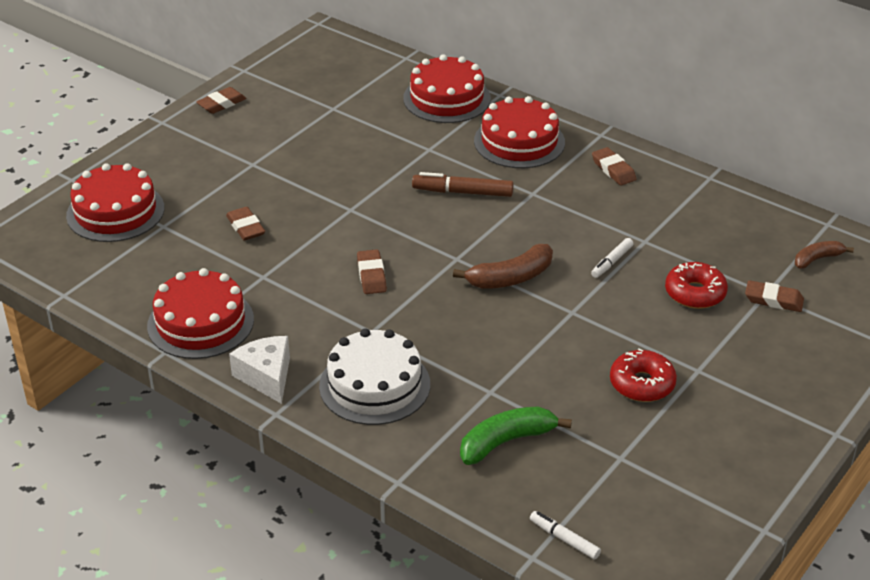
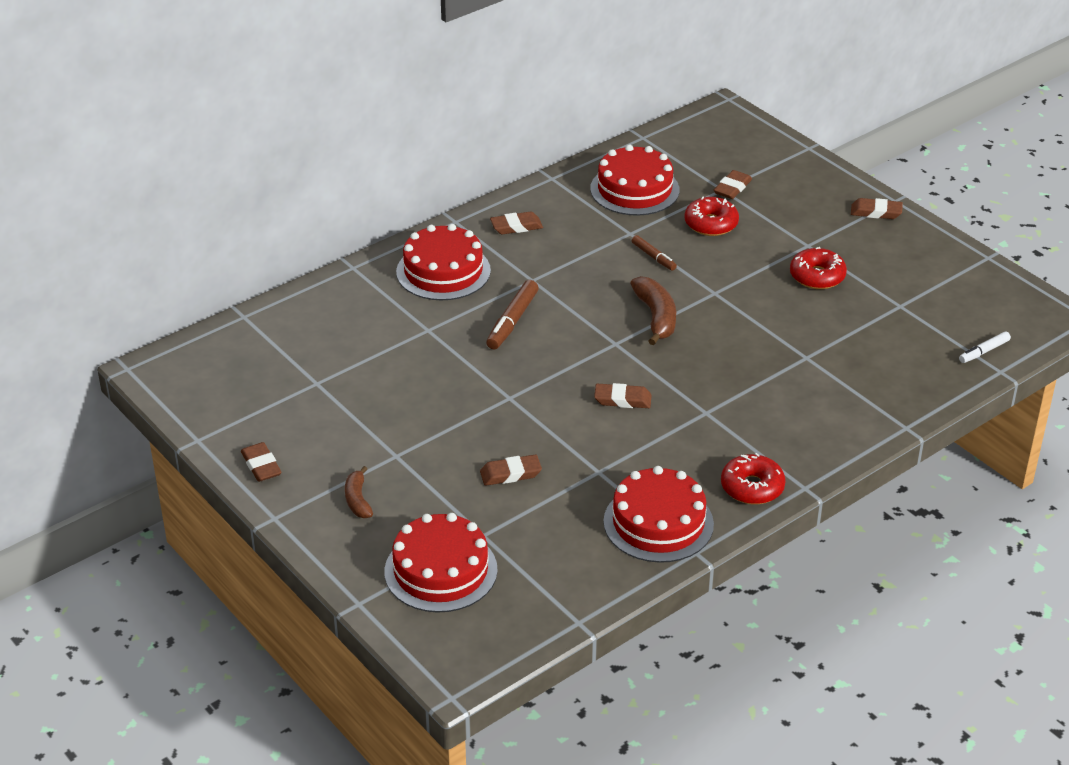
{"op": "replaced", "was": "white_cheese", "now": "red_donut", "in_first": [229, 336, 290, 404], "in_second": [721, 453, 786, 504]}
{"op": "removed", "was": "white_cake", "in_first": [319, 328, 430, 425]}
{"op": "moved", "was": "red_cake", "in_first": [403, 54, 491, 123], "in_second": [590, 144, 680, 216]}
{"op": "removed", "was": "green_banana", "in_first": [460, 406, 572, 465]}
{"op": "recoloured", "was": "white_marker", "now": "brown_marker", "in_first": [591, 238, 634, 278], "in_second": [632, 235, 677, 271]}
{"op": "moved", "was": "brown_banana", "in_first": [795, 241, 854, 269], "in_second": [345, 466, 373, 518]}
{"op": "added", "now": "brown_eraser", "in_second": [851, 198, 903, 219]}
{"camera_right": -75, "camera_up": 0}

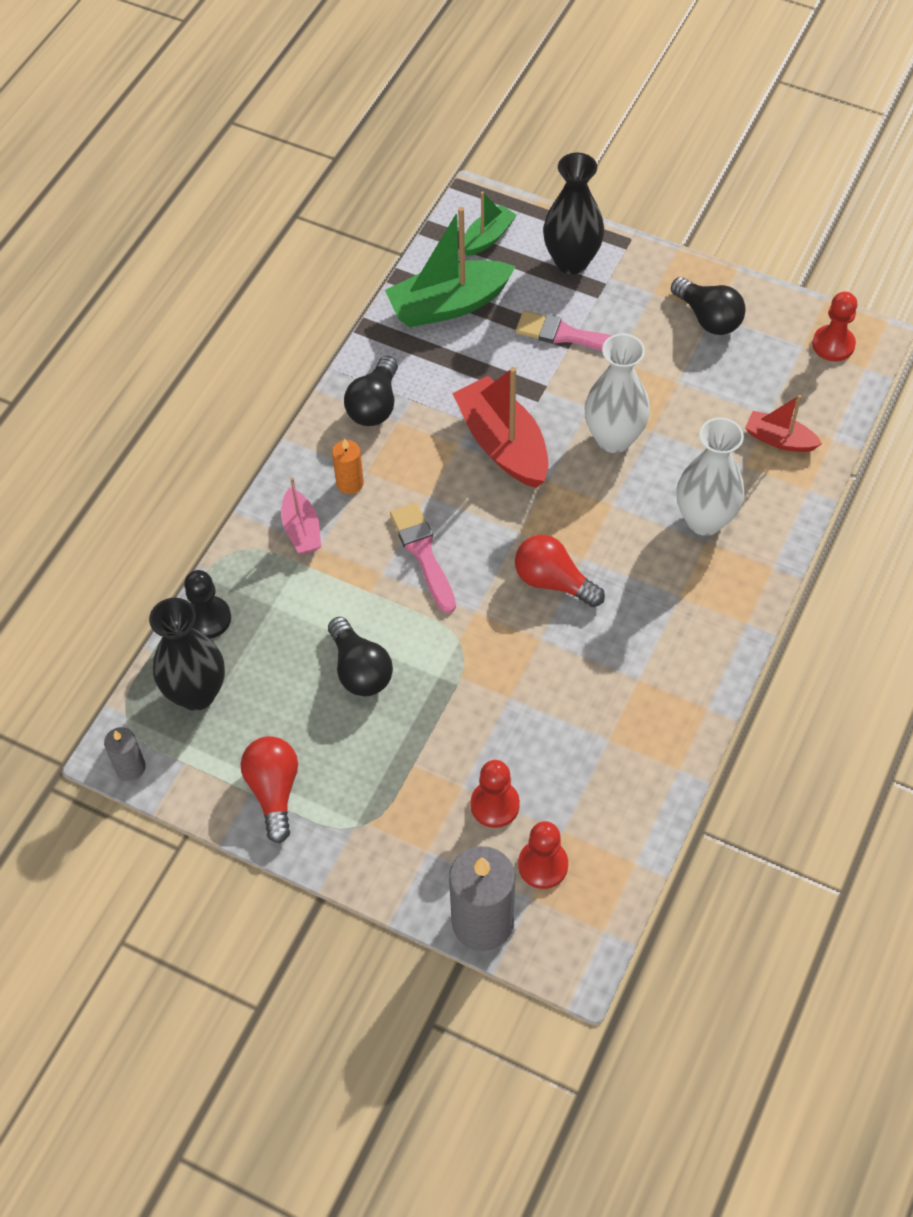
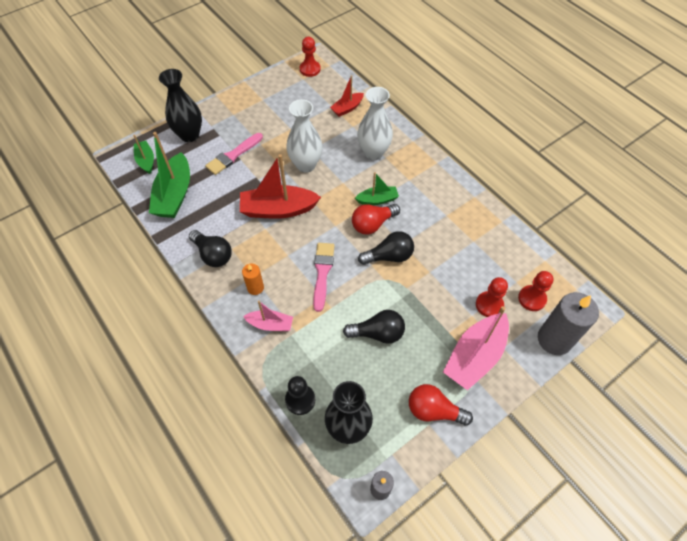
{"op": "turned", "was": "pink_brush", "in_first": [390, 503, 456, 614], "in_second": [313, 243, 335, 312], "clockwise": 90}
{"op": "moved", "was": "black_light_bulb", "in_first": [671, 277, 746, 335], "in_second": [358, 231, 414, 265]}
{"op": "added", "now": "green_boat", "in_second": [355, 172, 399, 205]}
{"op": "added", "now": "pink_boat", "in_second": [443, 306, 509, 390]}
{"camera_right": -65, "camera_up": 0}

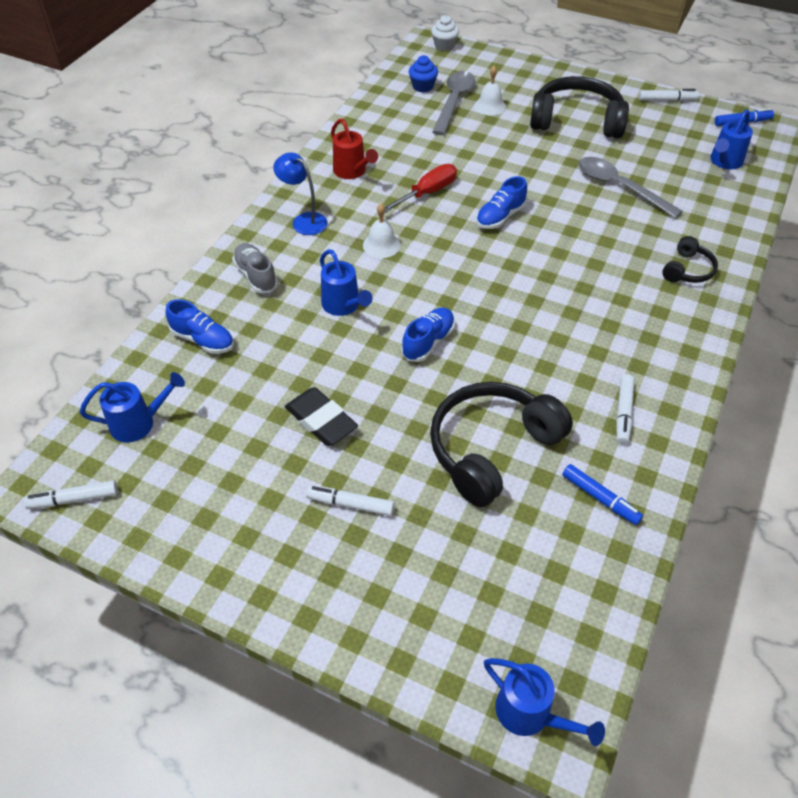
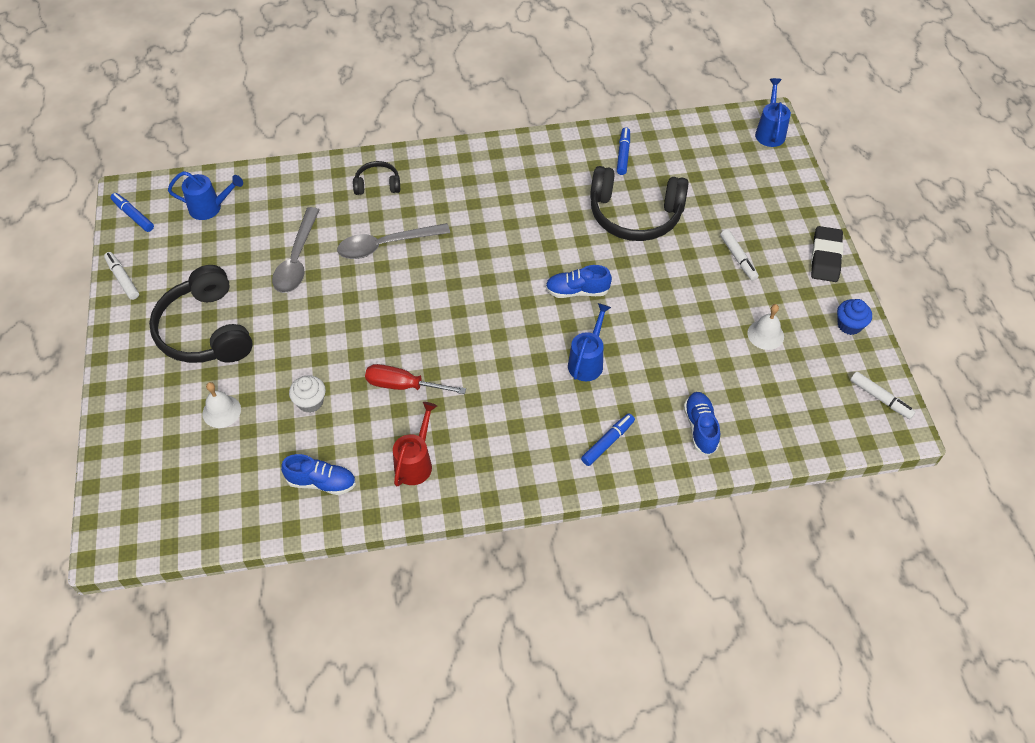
{"op": "removed", "was": "blue_watering_can", "in_first": [80, 372, 185, 443]}
{"op": "replaced", "was": "grey_shoe", "now": "blue_marker", "in_first": [232, 243, 278, 293], "in_second": [581, 413, 635, 466]}
{"op": "removed", "was": "blue_lamp", "in_first": [273, 152, 328, 235]}
{"op": "moved", "was": "black_eraser", "in_first": [285, 387, 358, 446], "in_second": [811, 226, 843, 282]}
{"op": "moved", "was": "white_bell", "in_first": [363, 204, 401, 258], "in_second": [748, 304, 784, 350]}
{"op": "moved", "was": "blue_cupcake", "in_first": [409, 55, 438, 93], "in_second": [837, 299, 872, 335]}
{"op": "moved", "was": "white_cupcake", "in_first": [431, 15, 459, 51], "in_second": [289, 375, 326, 413]}
{"op": "moved", "was": "grey_spoon", "in_first": [433, 71, 475, 135], "in_second": [337, 223, 450, 259]}
{"op": "moved", "was": "blue_shoe", "in_first": [476, 176, 527, 229], "in_second": [281, 454, 356, 495]}
{"op": "removed", "was": "white_marker", "in_first": [616, 374, 634, 444]}
{"camera_right": -125, "camera_up": 5}

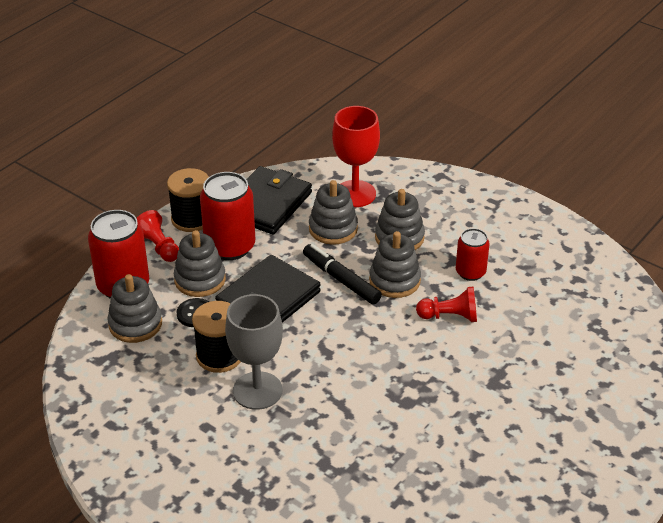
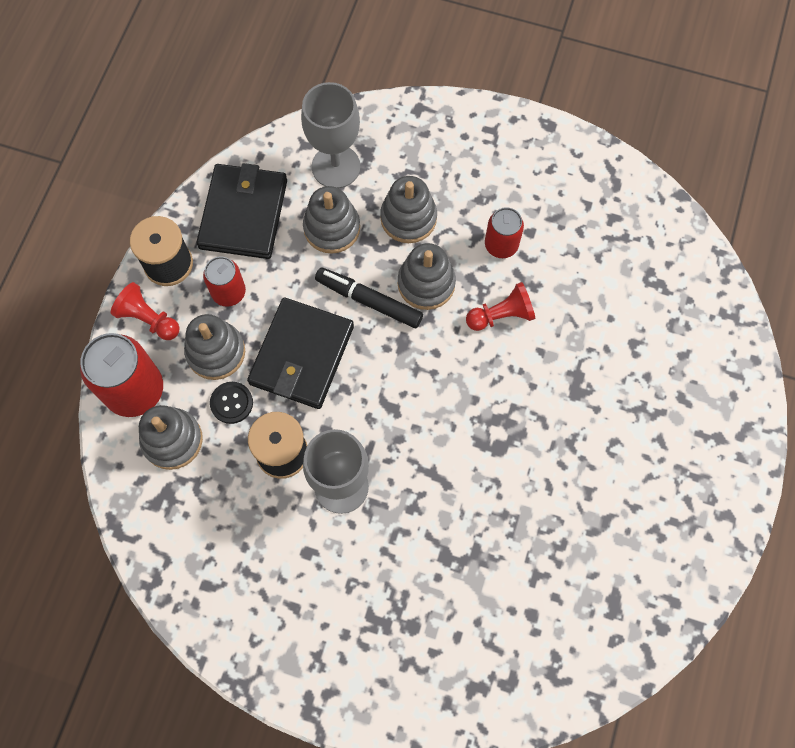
{"op": "resized", "was": "red_can", "in_first": [200, 172, 255, 260], "in_second": [203, 256, 246, 307], "ratio": 0.59}
{"op": "recoloured", "was": "red_goblet", "now": "grey_goblet", "in_first": [332, 106, 380, 207], "in_second": [301, 82, 360, 188]}
{"camera_right": -20, "camera_up": 30}

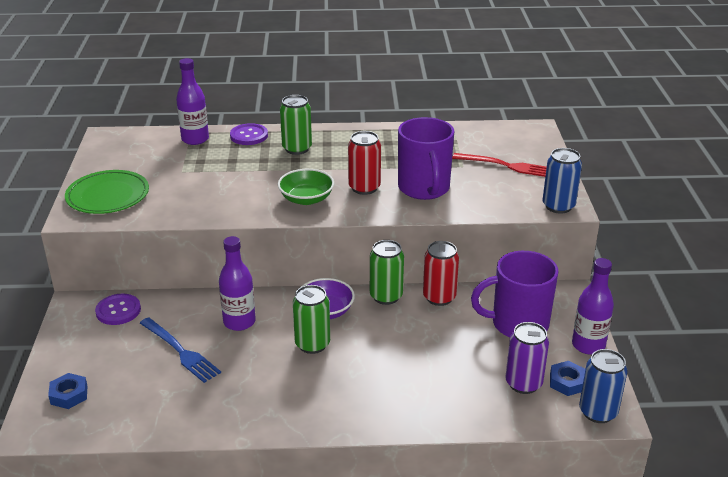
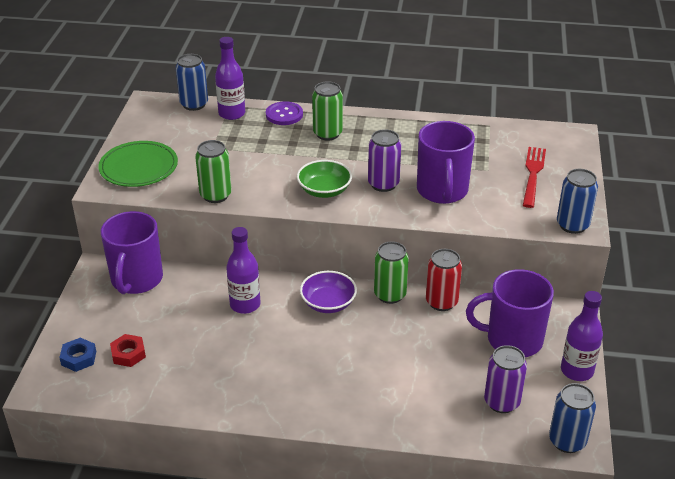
{"op": "replaced", "was": "purple_button", "now": "purple_mug", "in_first": [95, 294, 141, 325], "in_second": [101, 211, 163, 294]}
{"op": "removed", "was": "blue_fork", "in_first": [140, 317, 221, 383]}
{"op": "moved", "was": "green_can", "in_first": [293, 285, 330, 354], "in_second": [195, 140, 232, 203]}
{"op": "recoloured", "was": "red_can", "now": "purple_can", "in_first": [348, 131, 381, 195], "in_second": [368, 129, 401, 192]}
{"op": "turned", "was": "red_fork", "in_first": [452, 153, 547, 177], "in_second": [523, 147, 546, 208], "clockwise": -105}
{"op": "removed", "was": "blue_nut", "in_first": [550, 361, 585, 396]}
{"op": "added", "now": "red_nut", "in_second": [110, 334, 146, 367]}
{"op": "added", "now": "blue_can", "in_second": [176, 54, 208, 111]}
{"camera_right": 10, "camera_up": 5}

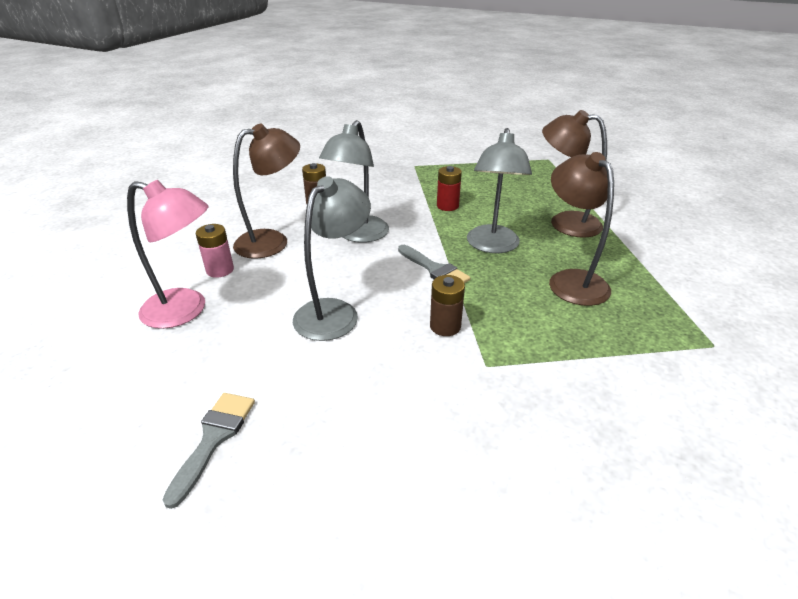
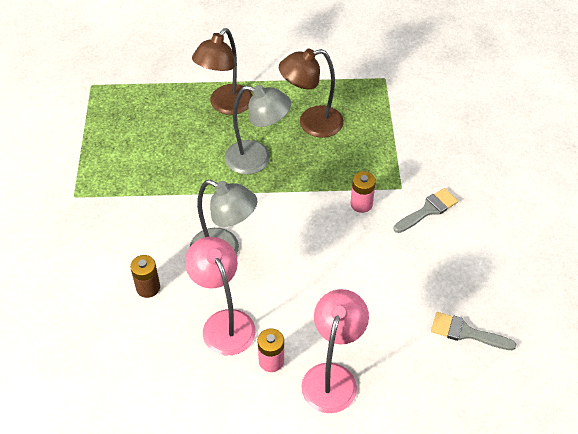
{"op": "recoloured", "was": "brown_lamp", "now": "pink_lamp", "in_first": [233, 124, 300, 259], "in_second": [185, 237, 256, 356]}
{"op": "removed", "was": "grey_lamp", "in_first": [293, 176, 371, 341]}
{"op": "moved", "was": "grey_brush", "in_first": [398, 245, 470, 283], "in_second": [394, 188, 458, 233]}
{"op": "recoloured", "was": "brown_battery", "now": "pink_battery", "in_first": [430, 275, 465, 336], "in_second": [350, 171, 376, 213]}
{"op": "removed", "was": "red_battery", "in_first": [437, 166, 462, 211]}
{"camera_right": -85, "camera_up": 15}

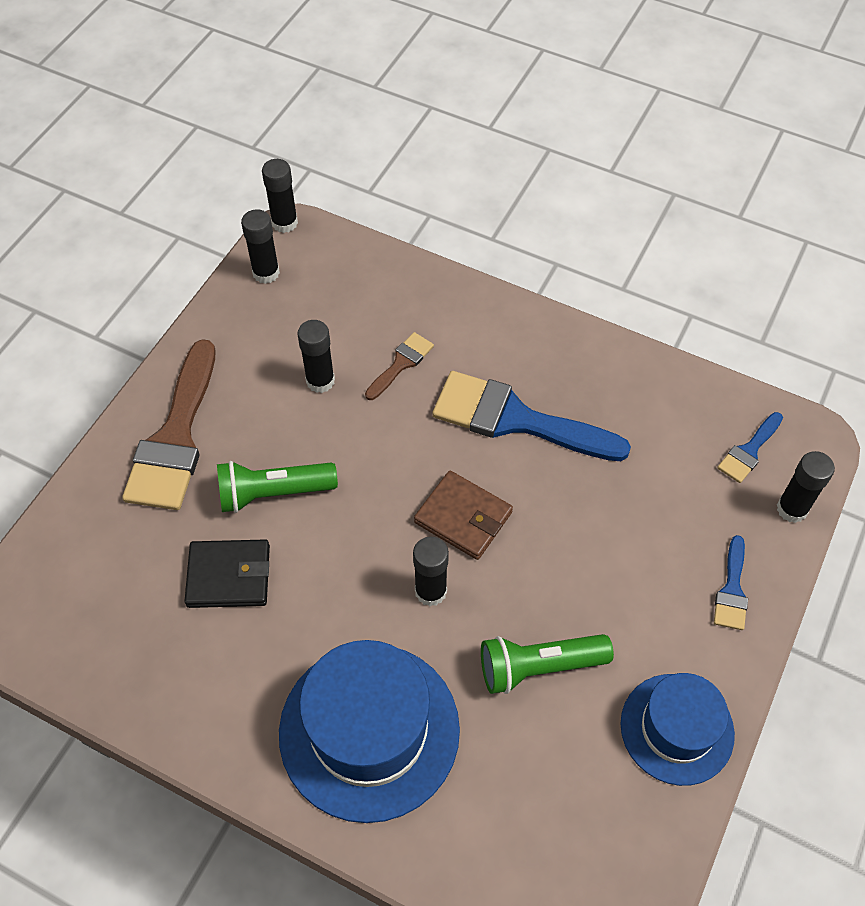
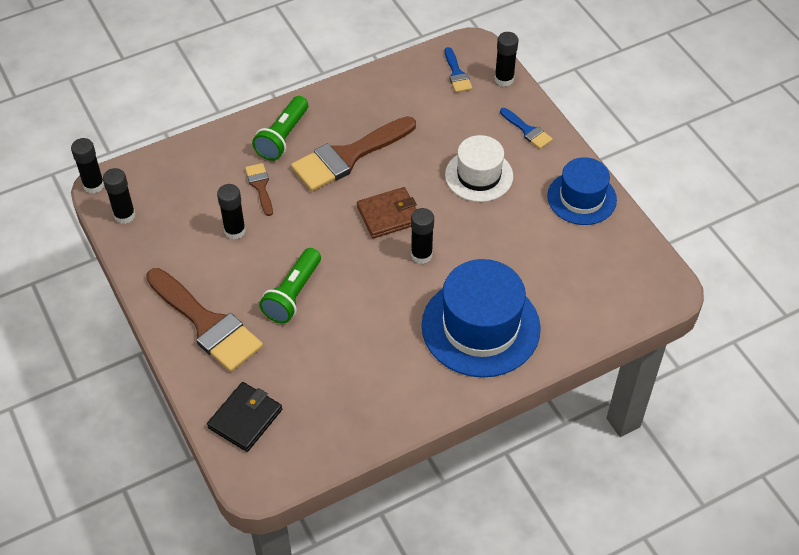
{"op": "moved", "was": "black_wallet", "in_first": [184, 539, 270, 608], "in_second": [207, 382, 282, 452]}
{"op": "recoloured", "was": "blue_brush", "now": "brown_brush", "in_first": [432, 371, 631, 461], "in_second": [291, 116, 416, 191]}
{"op": "moved", "was": "green_flashlight", "in_first": [481, 634, 614, 694], "in_second": [252, 96, 308, 161]}
{"op": "added", "now": "white_hat", "in_second": [445, 135, 513, 202]}
{"camera_right": -55, "camera_up": -5}

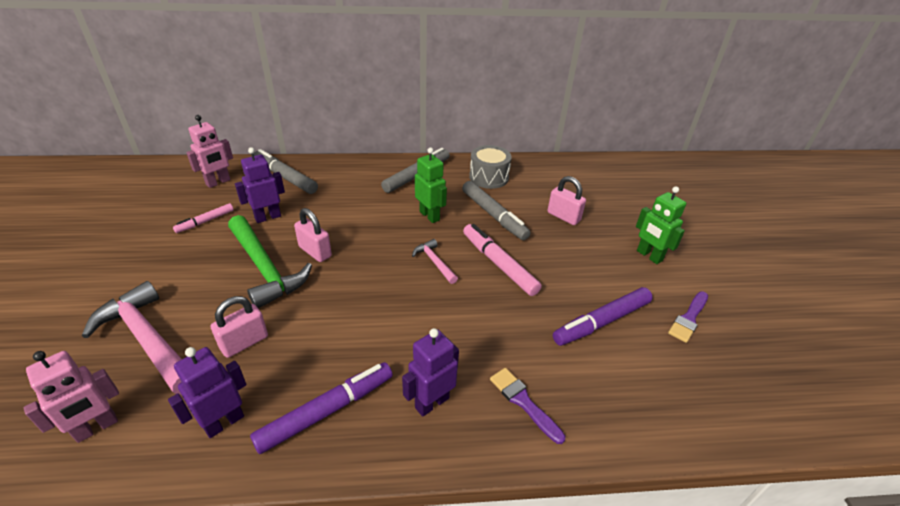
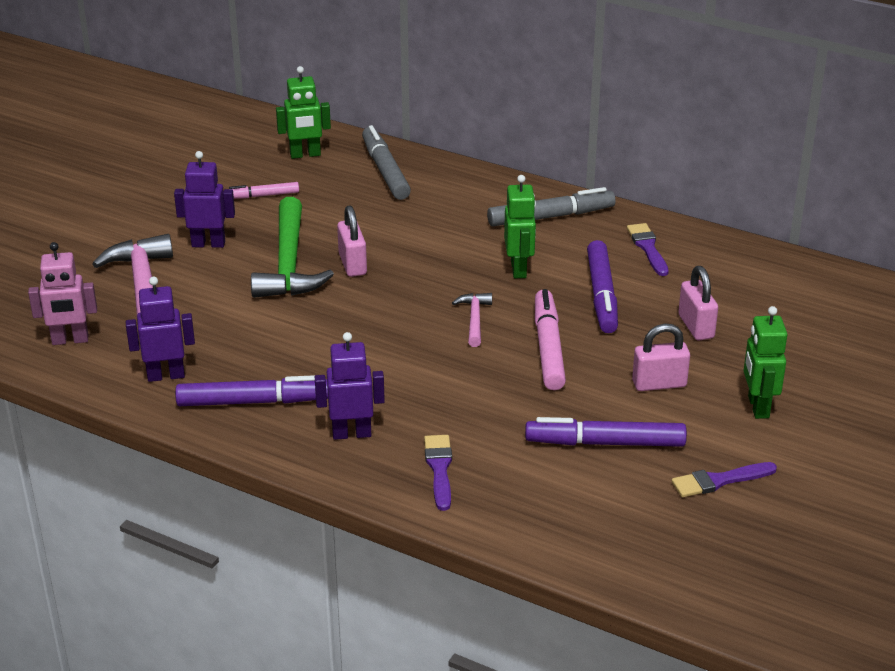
{"op": "recoloured", "was": "pink_robot", "now": "green_robot", "in_first": [186, 115, 233, 188], "in_second": [276, 66, 331, 159]}
{"op": "moved", "was": "pink_padlock", "in_first": [211, 296, 268, 358], "in_second": [632, 324, 690, 391]}
{"op": "moved", "was": "purple_robot", "in_first": [235, 147, 285, 223], "in_second": [174, 151, 235, 248]}
{"op": "recoloured", "was": "grey_marker", "now": "purple_marker", "in_first": [462, 181, 531, 240], "in_second": [587, 240, 618, 333]}
{"op": "replaced", "was": "grey_drum", "now": "purple_brush", "in_first": [469, 145, 512, 189], "in_second": [627, 223, 669, 276]}
{"camera_right": 35, "camera_up": -5}

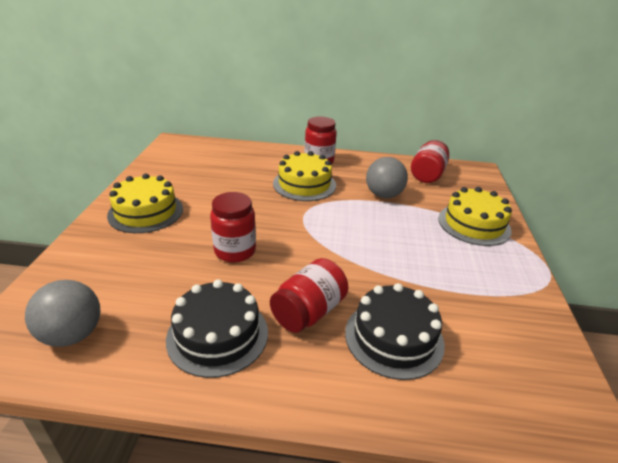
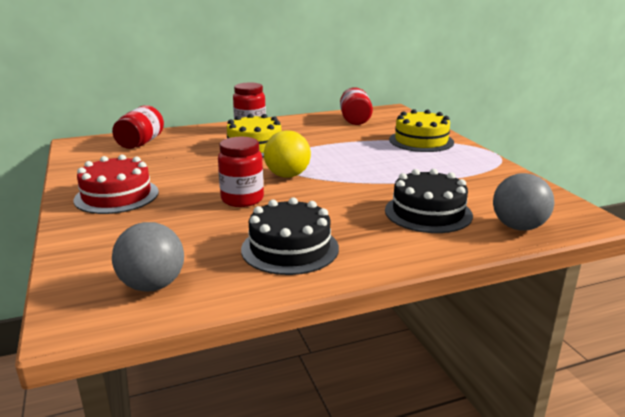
{"op": "recoloured", "was": "yellow_cake", "now": "red_cake", "in_first": [107, 174, 183, 233], "in_second": [73, 154, 159, 214]}
{"op": "moved", "was": "red_jar", "in_first": [270, 258, 349, 333], "in_second": [112, 105, 164, 149]}
{"op": "moved", "was": "grey_ball", "in_first": [366, 157, 408, 198], "in_second": [493, 173, 554, 231]}
{"op": "added", "now": "yellow_ball", "in_second": [264, 130, 311, 178]}
{"camera_right": -25, "camera_up": -10}

